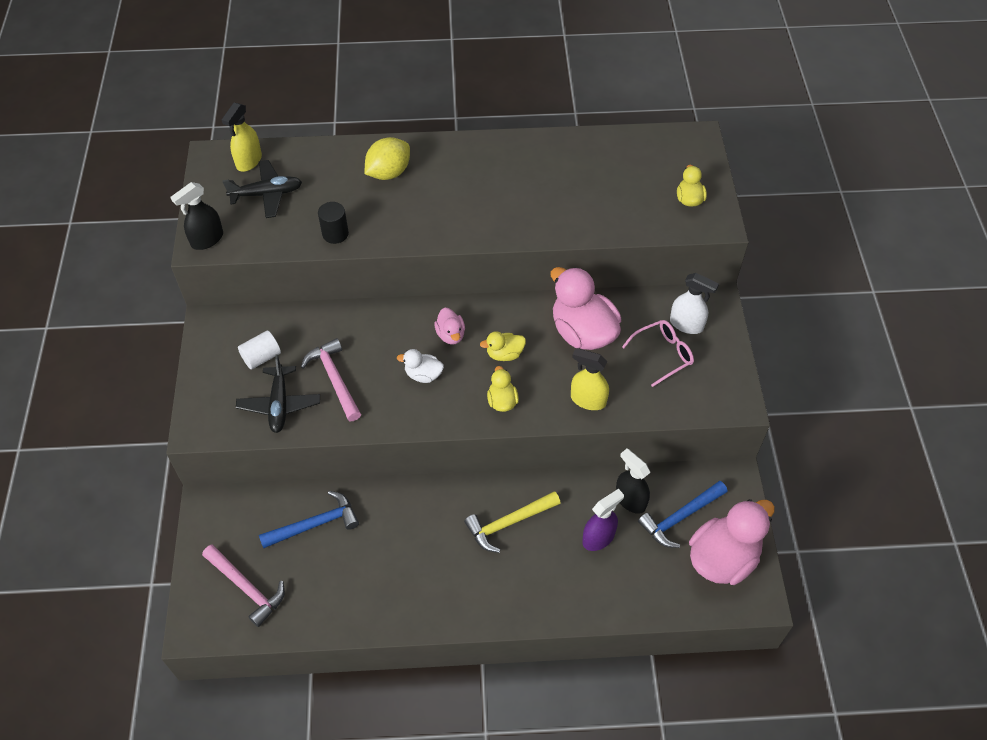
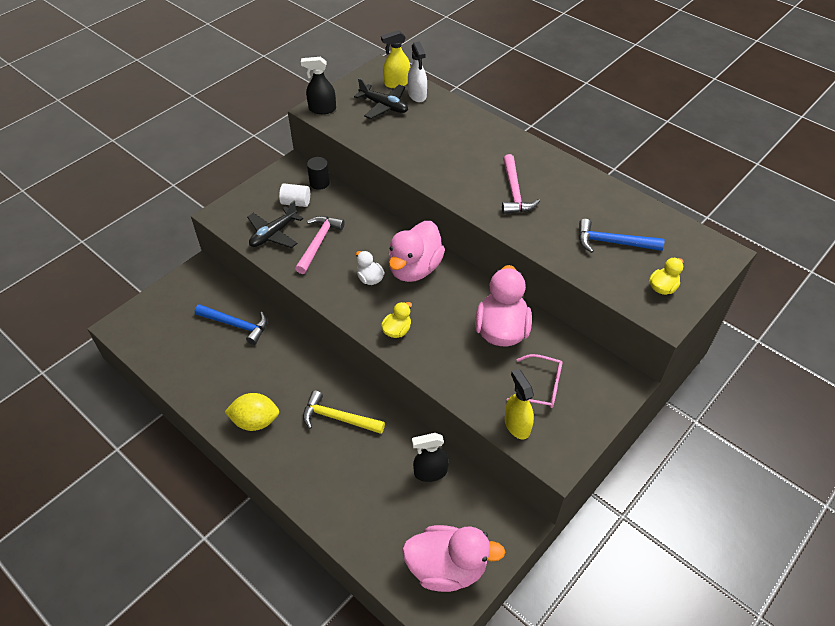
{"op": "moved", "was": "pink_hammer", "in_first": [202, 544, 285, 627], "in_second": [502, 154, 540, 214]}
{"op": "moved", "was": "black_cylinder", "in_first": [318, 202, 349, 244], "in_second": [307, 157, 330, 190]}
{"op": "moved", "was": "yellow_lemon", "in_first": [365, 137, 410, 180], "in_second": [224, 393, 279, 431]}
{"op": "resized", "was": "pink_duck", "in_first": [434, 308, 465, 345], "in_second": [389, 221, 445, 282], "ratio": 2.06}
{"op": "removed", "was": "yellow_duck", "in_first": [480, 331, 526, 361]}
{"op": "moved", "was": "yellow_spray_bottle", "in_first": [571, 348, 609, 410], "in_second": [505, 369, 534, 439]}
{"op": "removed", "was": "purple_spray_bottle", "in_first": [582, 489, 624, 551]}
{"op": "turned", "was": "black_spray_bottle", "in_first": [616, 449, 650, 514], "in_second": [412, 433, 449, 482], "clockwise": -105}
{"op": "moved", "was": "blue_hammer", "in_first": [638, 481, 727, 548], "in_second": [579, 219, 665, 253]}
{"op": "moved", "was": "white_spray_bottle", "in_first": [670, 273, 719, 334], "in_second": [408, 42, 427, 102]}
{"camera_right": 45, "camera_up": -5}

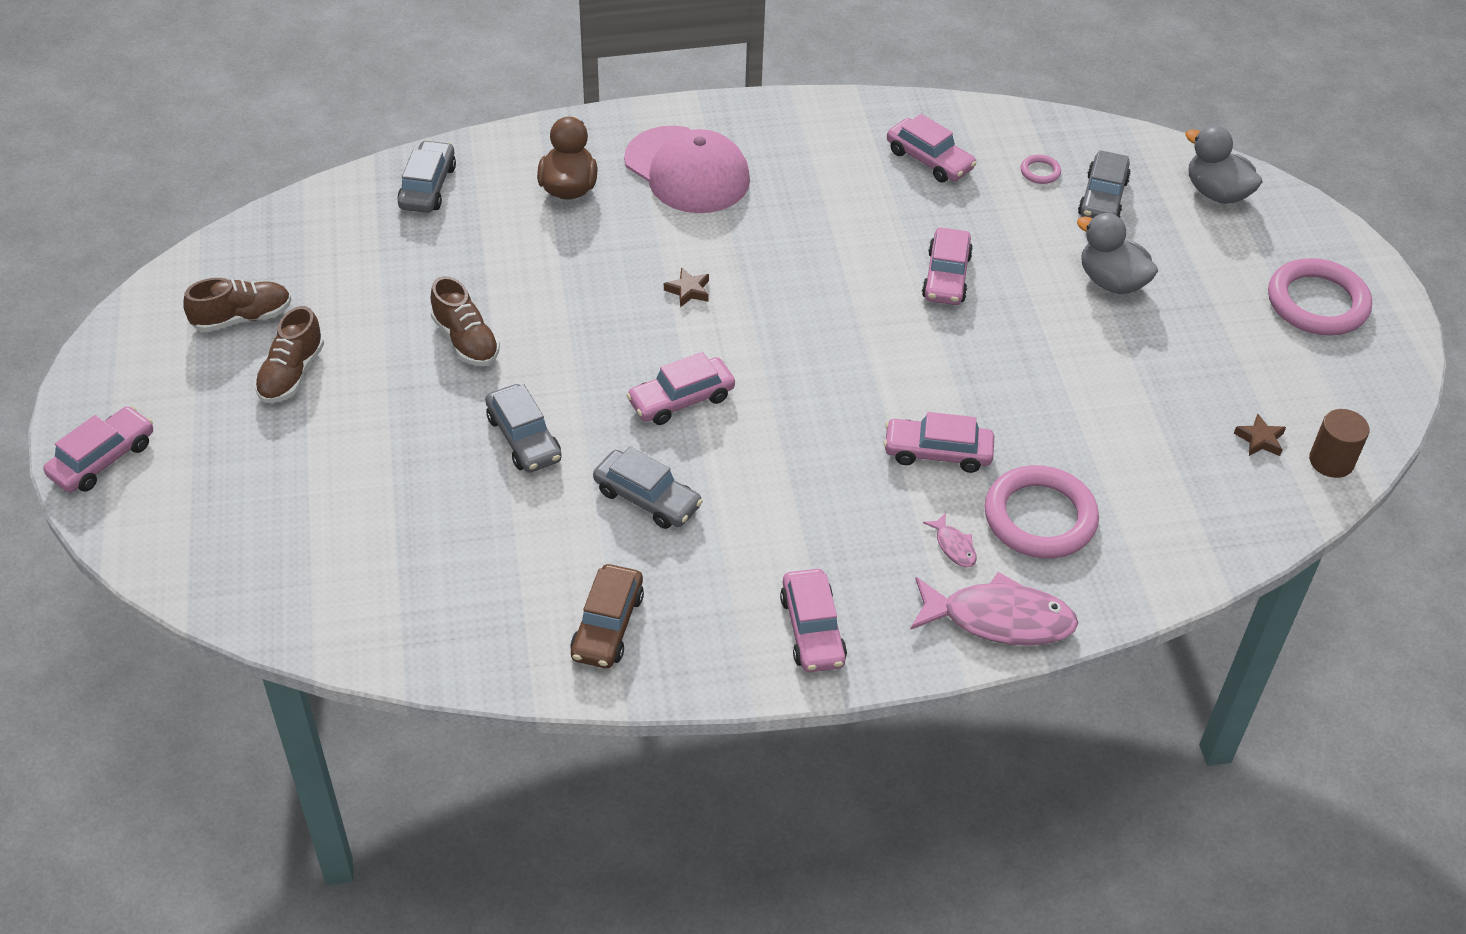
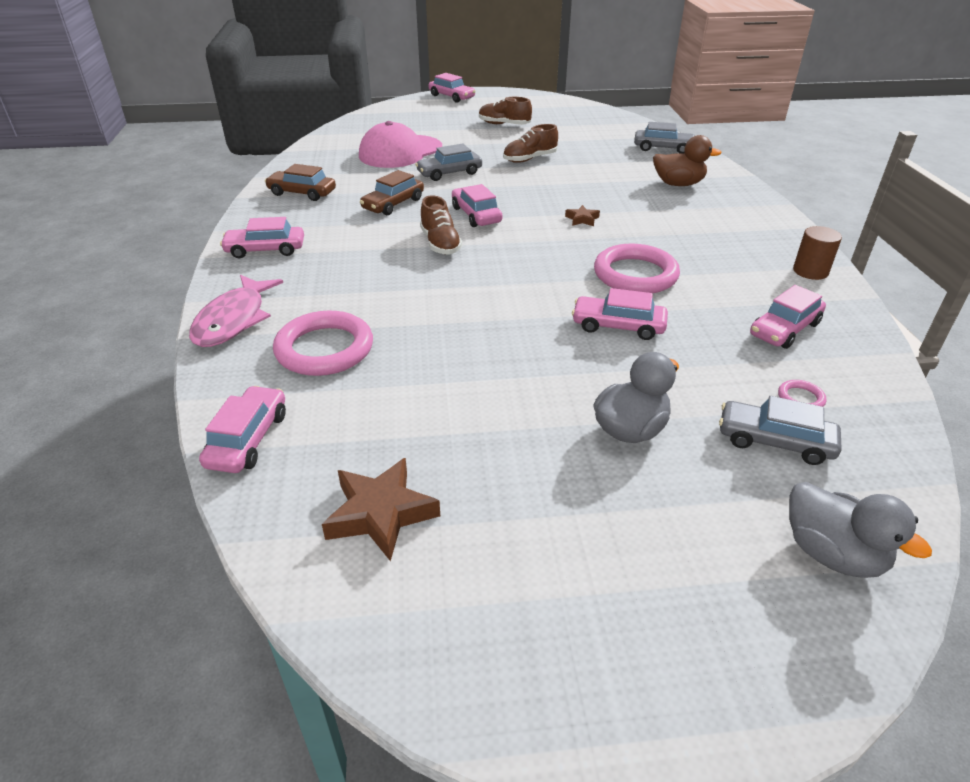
{"op": "moved", "was": "brown_shoe", "in_first": [183, 278, 291, 332], "in_second": [420, 195, 462, 255]}
{"op": "recoloured", "was": "grey_car", "now": "brown_car", "in_first": [593, 447, 703, 529], "in_second": [360, 170, 424, 215]}
{"op": "moved", "was": "pink_cap", "in_first": [624, 126, 750, 213], "in_second": [359, 121, 442, 168]}
{"op": "moved", "was": "pink_car", "in_first": [883, 412, 994, 473], "in_second": [199, 386, 286, 473]}
{"op": "removed", "was": "pink_fish", "in_first": [923, 513, 977, 567]}
{"op": "turned", "was": "grey_duck", "in_first": [1185, 126, 1262, 204], "in_second": [789, 482, 932, 578], "clockwise": 90}
{"op": "resized", "was": "brown_star", "in_first": [1234, 413, 1286, 456], "in_second": [322, 458, 440, 562], "ratio": 1.92}
{"op": "moved", "was": "pink_ring", "in_first": [1268, 258, 1372, 335], "in_second": [594, 244, 680, 293]}
{"op": "moved", "was": "brown_cylinder", "in_first": [1309, 409, 1369, 478], "in_second": [793, 226, 842, 280]}
{"camera_right": 95, "camera_up": -10}

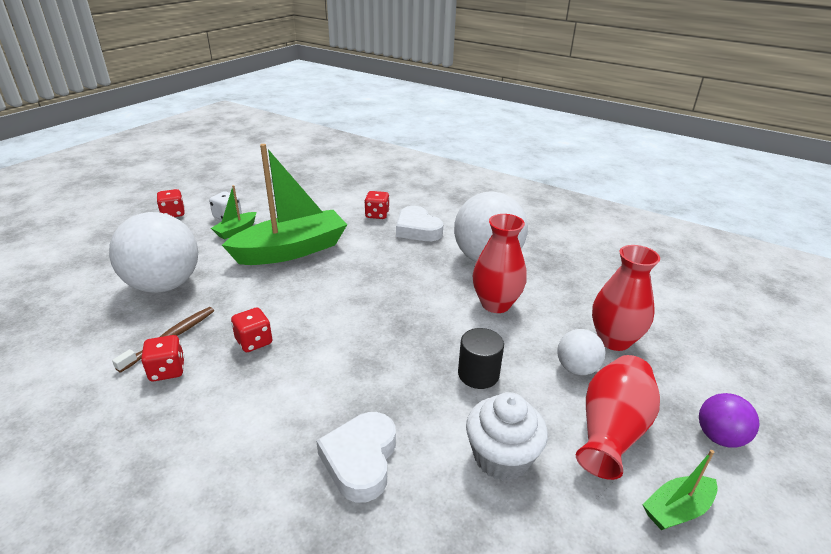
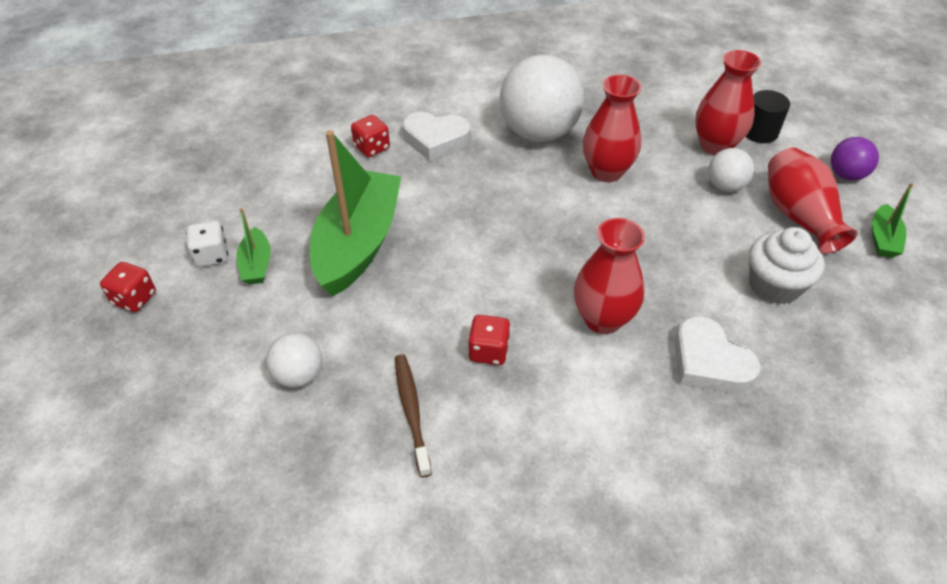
{"op": "resized", "was": "white_ball", "in_first": [109, 212, 198, 293], "in_second": [266, 333, 322, 387], "ratio": 0.49}
{"op": "removed", "was": "red_dice", "in_first": [141, 335, 185, 382]}
{"op": "moved", "was": "black_cylinder", "in_first": [458, 328, 504, 389], "in_second": [746, 90, 790, 143]}
{"op": "added", "now": "red_vase", "in_second": [574, 218, 645, 334]}
{"camera_right": -45, "camera_up": 15}

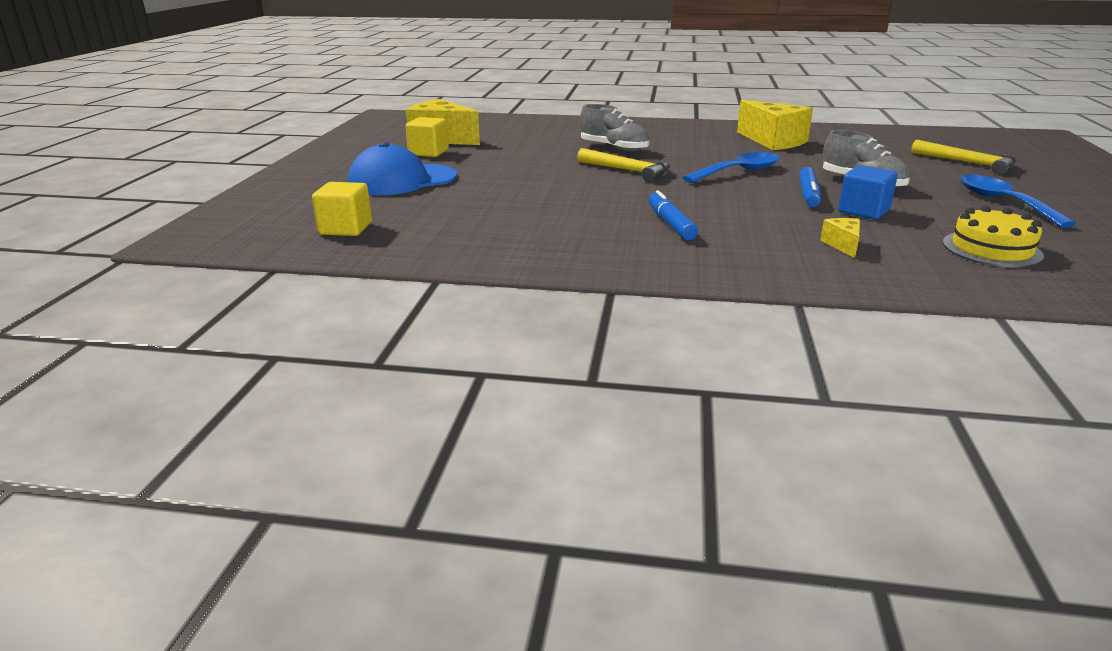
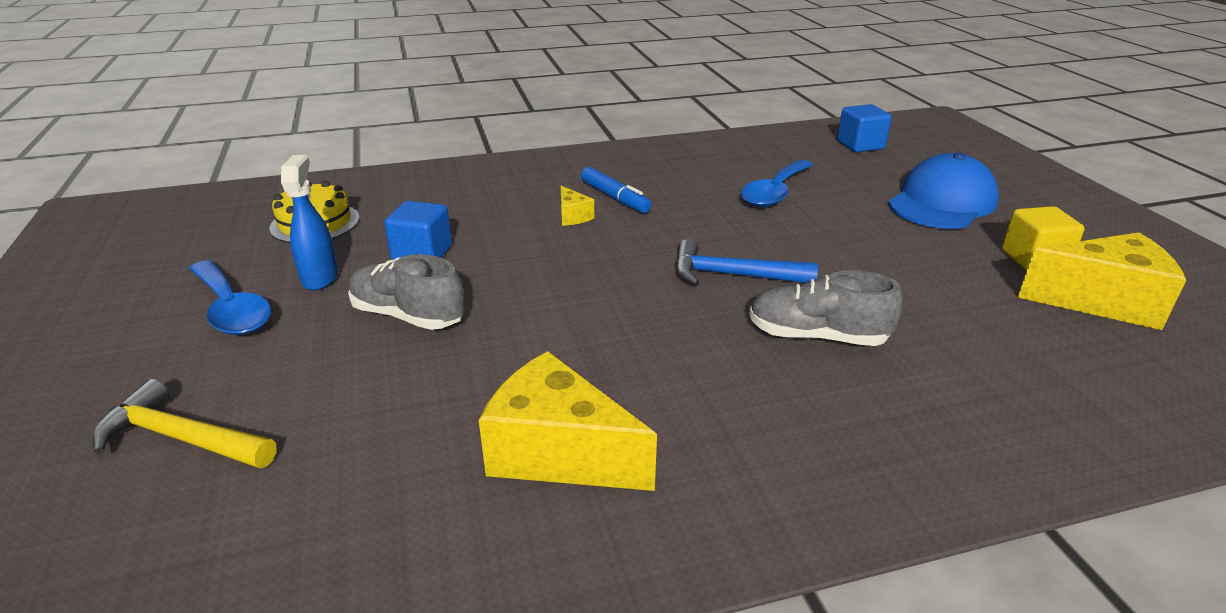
{"op": "recoloured", "was": "yellow_cube", "now": "blue_cube", "in_first": [312, 182, 372, 236], "in_second": [837, 104, 892, 152]}
{"op": "recoloured", "was": "yellow_hammer", "now": "blue_hammer", "in_first": [577, 148, 670, 182], "in_second": [675, 239, 818, 286]}
{"op": "moved", "was": "blue_spoon", "in_first": [682, 152, 779, 183], "in_second": [741, 160, 813, 207]}
{"op": "removed", "was": "blue_marker", "in_first": [799, 167, 821, 207]}
{"op": "moved", "was": "yellow_cheese", "in_first": [820, 218, 860, 258], "in_second": [561, 186, 594, 226]}
{"op": "added", "now": "blue_spray_bottle", "in_second": [281, 155, 338, 291]}
{"camera_right": 155, "camera_up": 5}

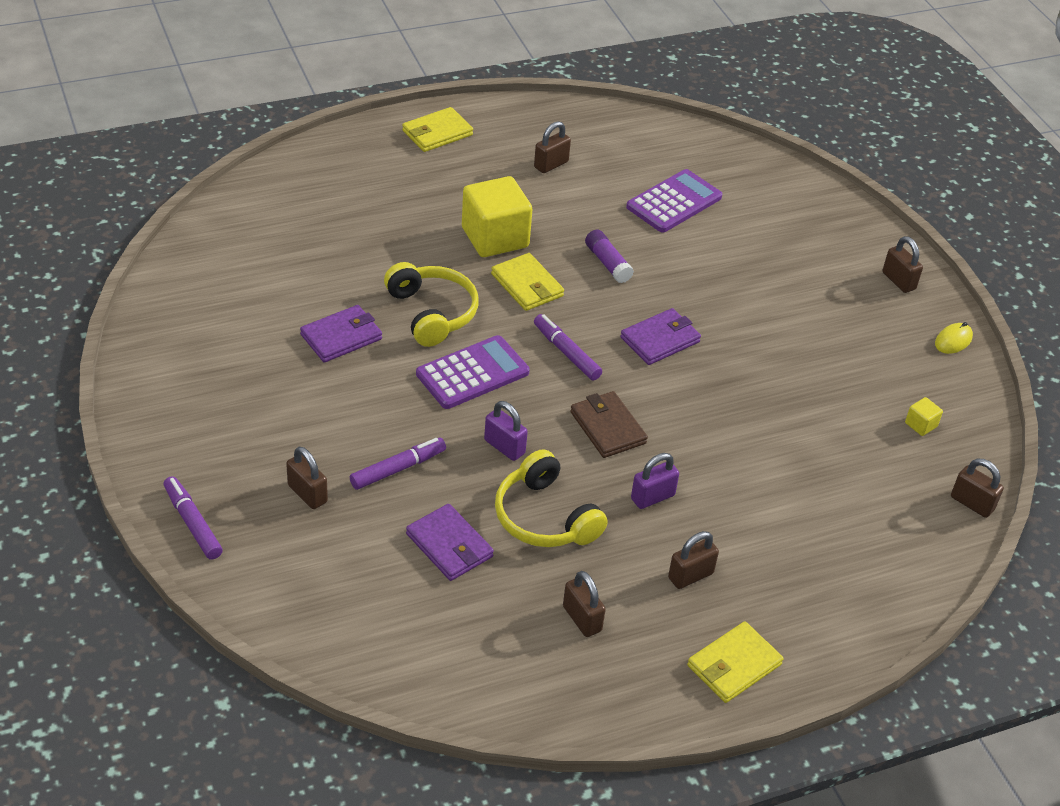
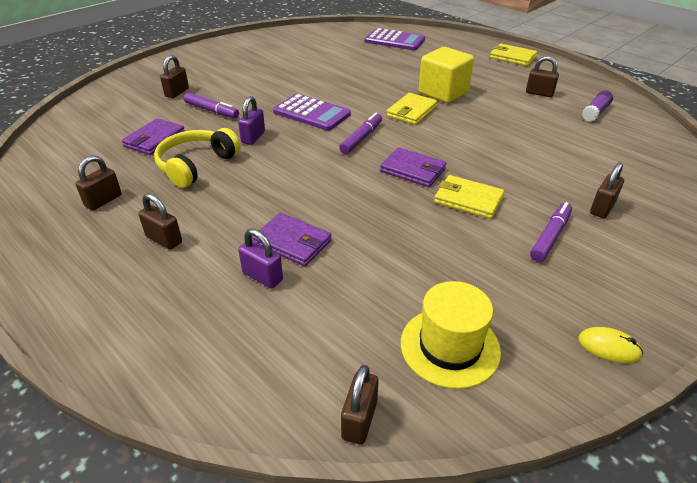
{"op": "moved", "was": "purple_marker", "in_first": [164, 476, 223, 560], "in_second": [530, 202, 572, 262]}
{"op": "moved", "was": "purple_wallet", "in_first": [300, 305, 382, 363], "in_second": [252, 213, 332, 266]}
{"op": "removed", "was": "yellow_headphones", "in_first": [384, 262, 479, 347]}
{"op": "removed", "was": "brown_wallet", "in_first": [570, 391, 648, 458]}
{"op": "moved", "was": "purple_glue_stick", "in_first": [585, 229, 634, 283], "in_second": [582, 91, 613, 122]}
{"op": "moved", "was": "purple_calculator", "in_first": [626, 169, 722, 233], "in_second": [365, 28, 425, 50]}
{"op": "moved", "was": "purple_padlock", "in_first": [631, 453, 679, 509], "in_second": [238, 228, 283, 289]}
{"op": "moved", "was": "yellow_wallet", "in_first": [687, 621, 784, 703], "in_second": [434, 175, 504, 219]}
{"op": "moved", "was": "brown_padlock", "in_first": [882, 236, 923, 293], "in_second": [590, 162, 624, 218]}
{"op": "replaced", "was": "yellow_cube", "now": "yellow_hat", "in_first": [905, 397, 943, 436], "in_second": [401, 281, 501, 389]}
{"camera_right": 70, "camera_up": -5}

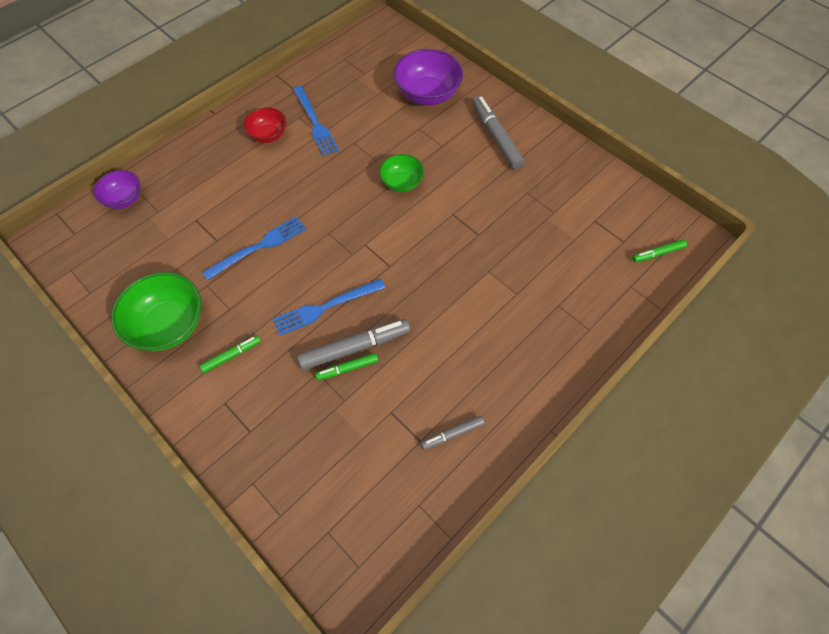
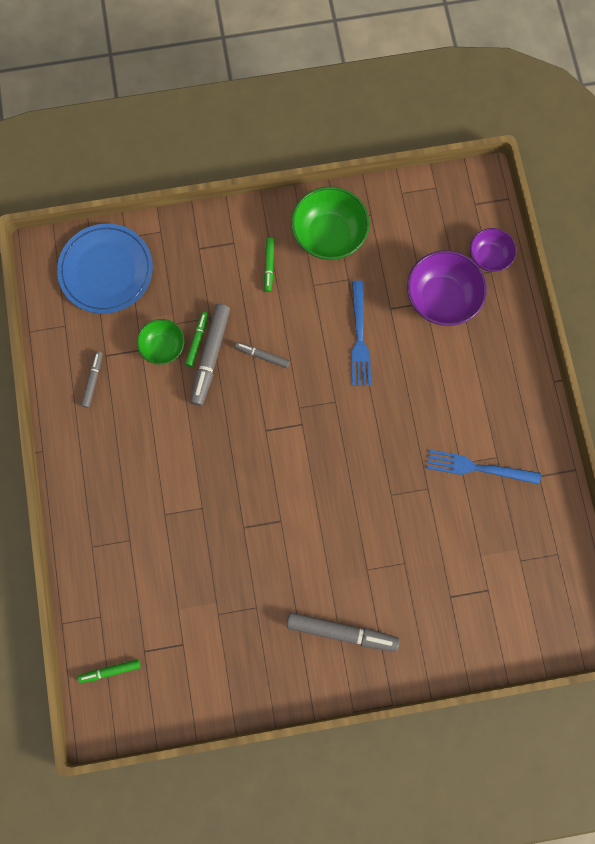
{"op": "removed", "was": "red_bowl", "in_first": [243, 107, 286, 143]}
{"op": "replaced", "was": "blue_fork", "now": "grey_marker", "in_first": [273, 279, 385, 336], "in_second": [235, 342, 290, 368]}
{"op": "moved", "was": "green_bowl", "in_first": [379, 154, 424, 192], "in_second": [137, 319, 185, 365]}
{"op": "moved", "was": "purple_bowl", "in_first": [393, 49, 463, 105], "in_second": [407, 250, 487, 326]}
{"op": "turned", "was": "green_marker", "in_first": [632, 240, 687, 262], "in_second": [78, 659, 141, 683], "clockwise": -120}
{"op": "added", "now": "blue_plate", "in_second": [57, 224, 153, 314]}
{"camera_right": 125, "camera_up": 15}

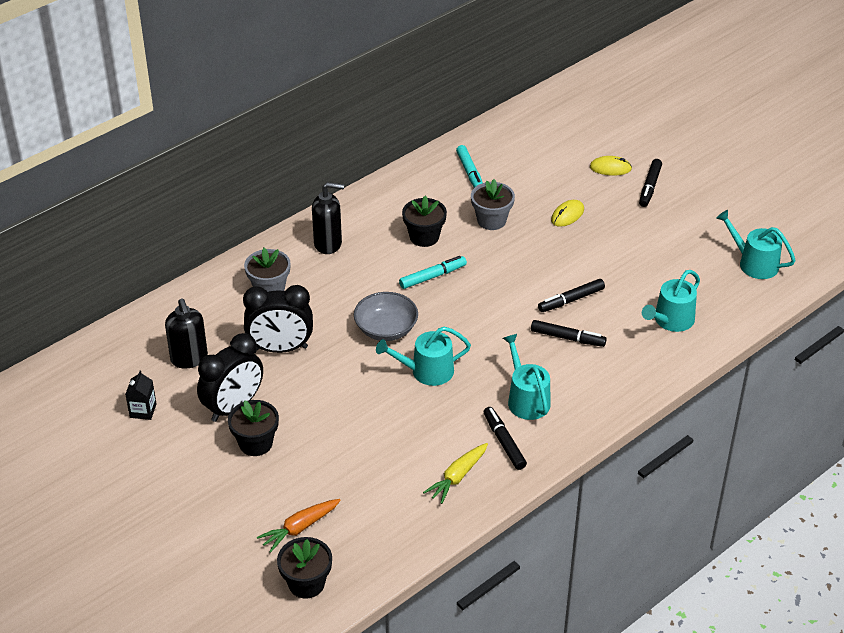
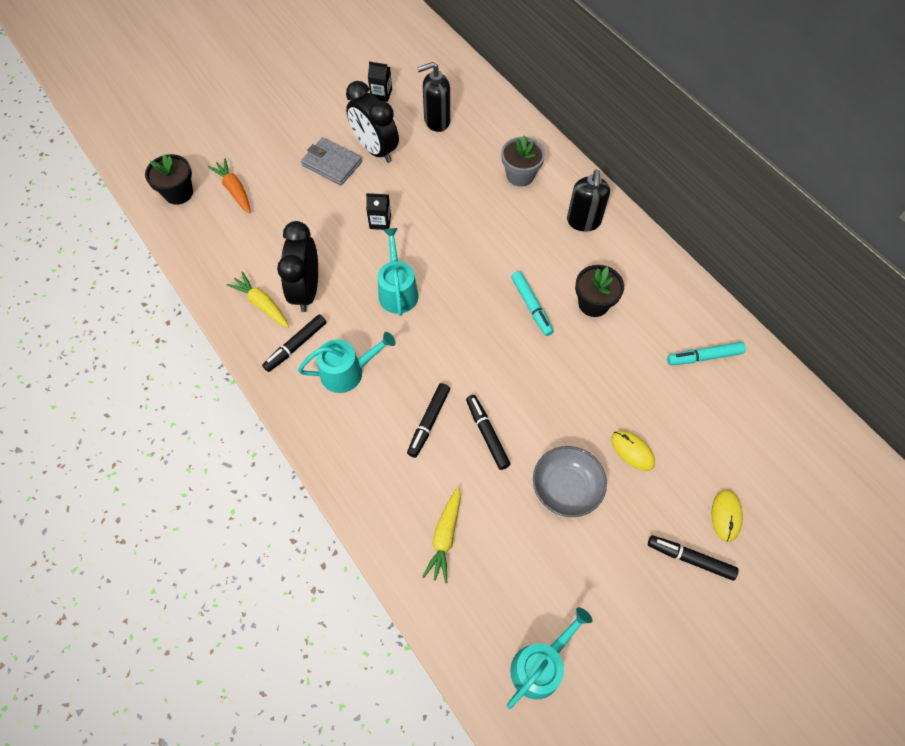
{"op": "replaced", "was": "black_flower_pot", "now": "grey_wallet", "in_first": [228, 400, 279, 456], "in_second": [301, 138, 362, 185]}
{"op": "moved", "was": "black_clock", "in_first": [243, 285, 313, 353], "in_second": [277, 221, 318, 312]}
{"op": "moved", "was": "grey_bowl", "in_first": [354, 292, 418, 341], "in_second": [533, 446, 607, 517]}
{"op": "removed", "was": "grey_flower_pot", "in_first": [471, 179, 515, 230]}
{"op": "turned", "was": "black_marker", "in_first": [484, 407, 527, 470], "in_second": [262, 314, 326, 372], "clockwise": 150}
{"op": "replaced", "was": "turquoise_watering_can", "now": "yellow_carrot", "in_first": [642, 270, 700, 332], "in_second": [422, 487, 461, 583]}
{"op": "added", "now": "black_carton", "in_second": [366, 193, 391, 230]}
{"camera_right": 95, "camera_up": 20}

